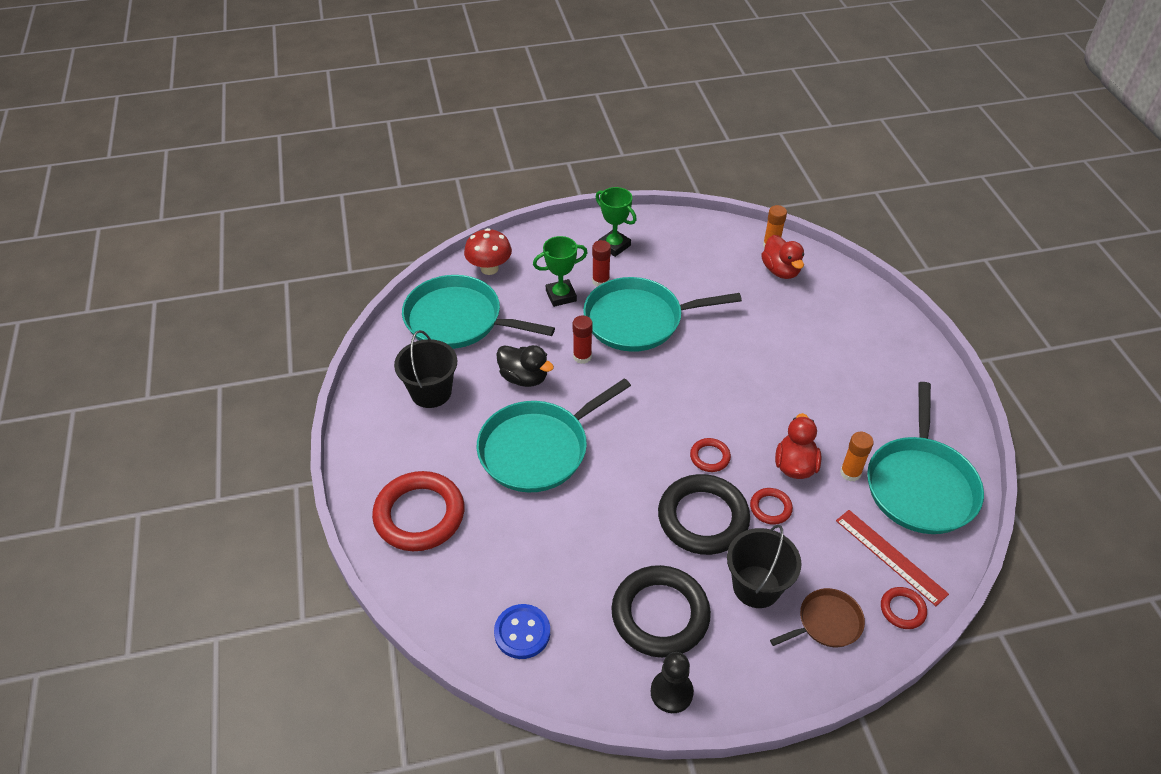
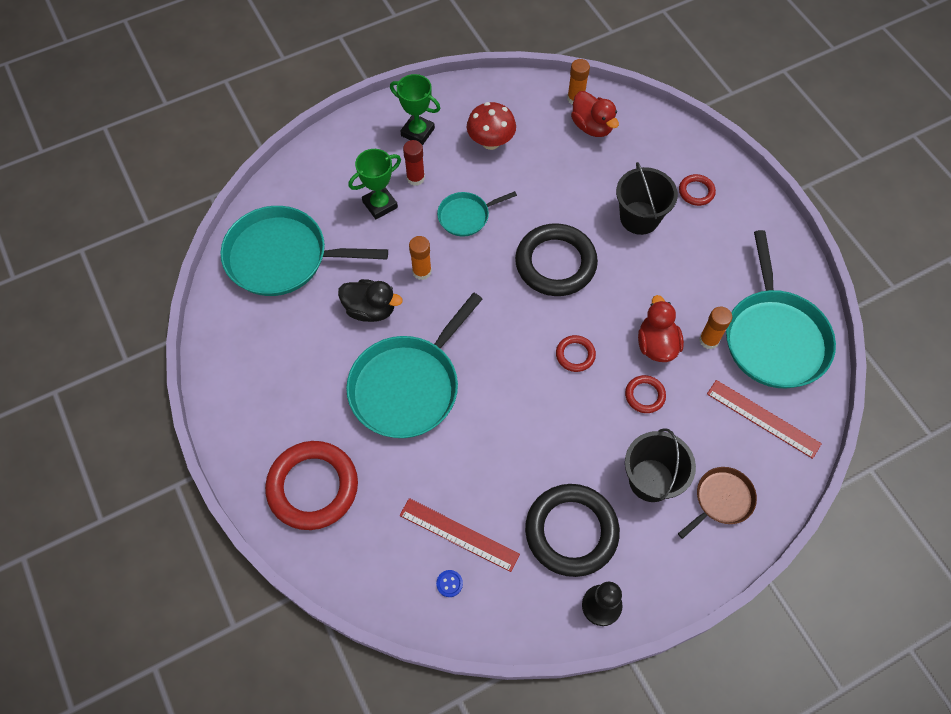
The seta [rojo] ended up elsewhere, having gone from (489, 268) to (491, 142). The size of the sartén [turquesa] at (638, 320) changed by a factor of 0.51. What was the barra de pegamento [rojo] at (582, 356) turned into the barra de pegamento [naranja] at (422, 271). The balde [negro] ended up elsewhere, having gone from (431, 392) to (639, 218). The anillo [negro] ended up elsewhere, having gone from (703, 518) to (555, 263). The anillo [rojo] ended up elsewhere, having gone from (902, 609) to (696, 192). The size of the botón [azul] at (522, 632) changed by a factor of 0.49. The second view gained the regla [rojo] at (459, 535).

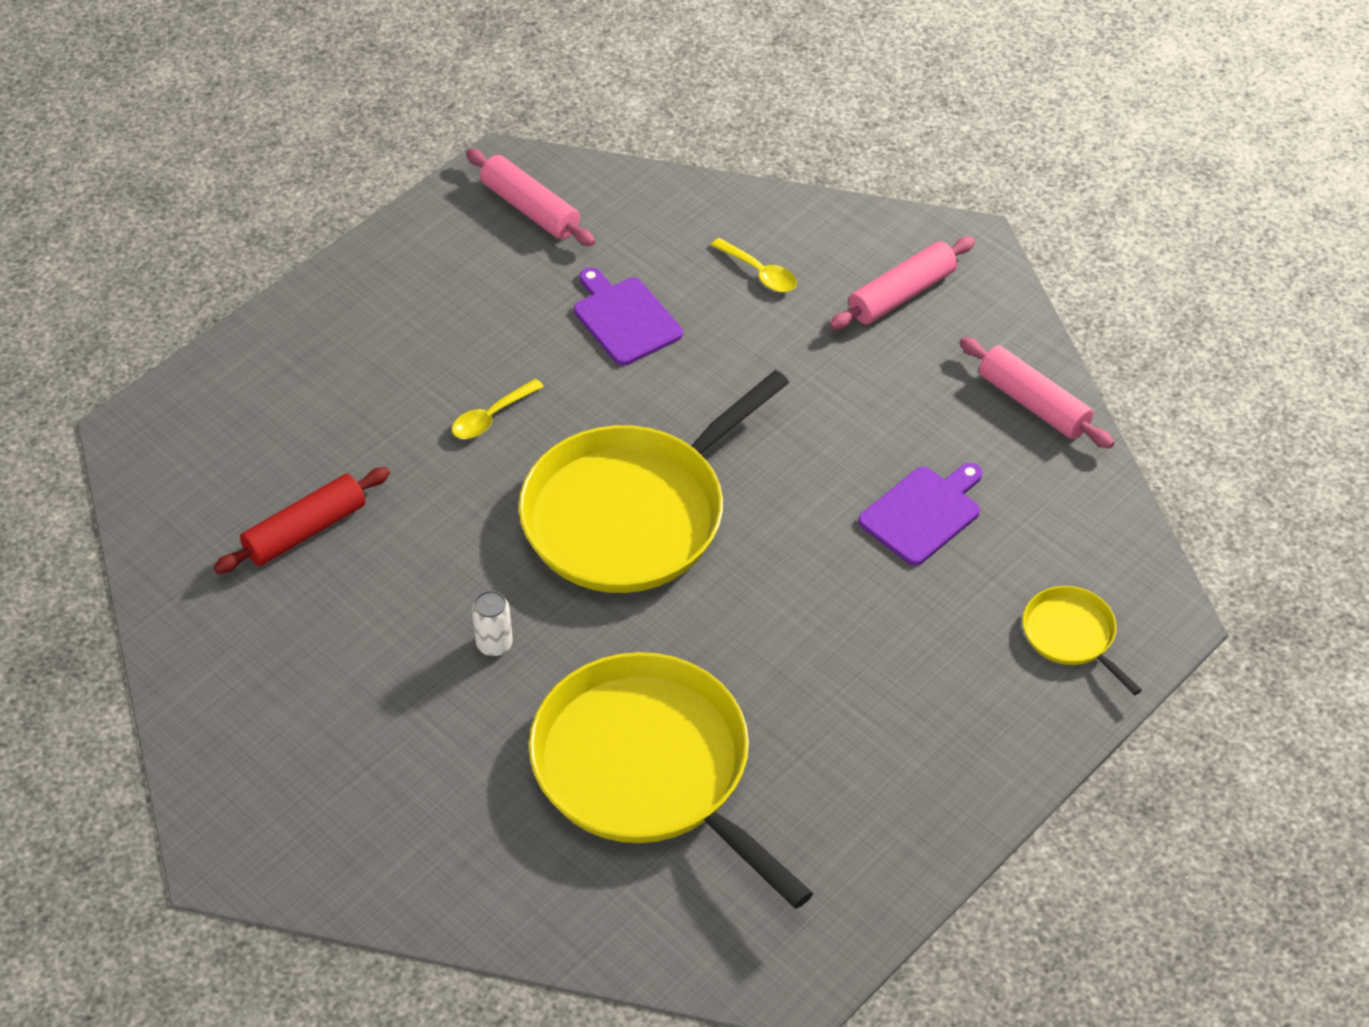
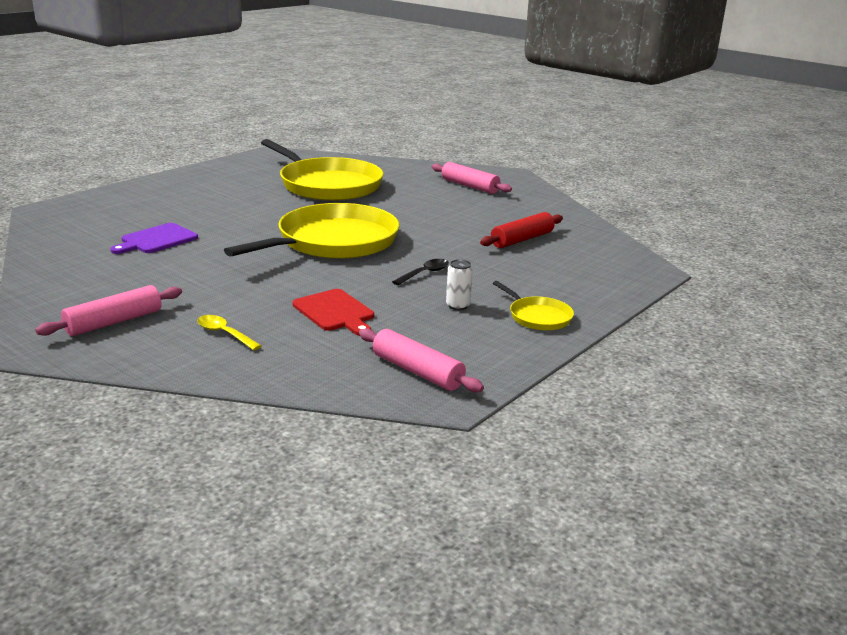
What was the tabla de cortar [morado] at (625, 318) turned into the tabla de cortar [rojo] at (335, 312). The rodillo [rosa] ended up elsewhere, having gone from (1033, 404) to (470, 186). What was the cuchara [amarillo] at (491, 417) turned into the cuchara [negro] at (425, 273). The sartén [amarillo] ended up elsewhere, having gone from (1072, 636) to (537, 316). The lata [blanco] ended up elsewhere, having gone from (494, 644) to (457, 306).

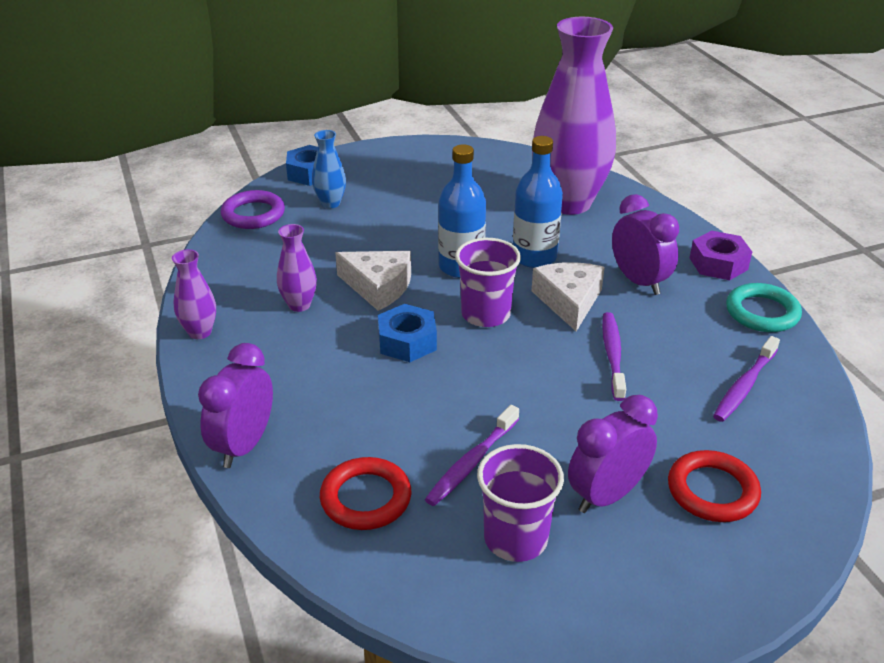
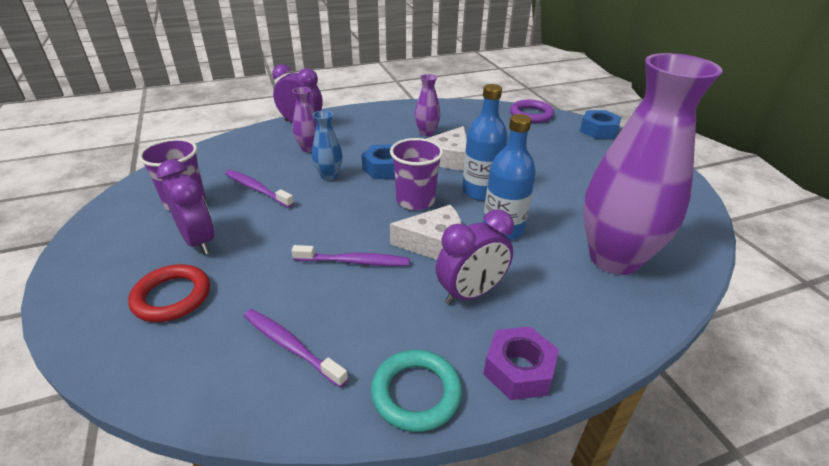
The florero [azul] ended up elsewhere, having gone from (330, 203) to (329, 176). The florero [morado] ended up elsewhere, having gone from (200, 332) to (309, 148). The second view lost the anillo [rojo] at (366, 498).

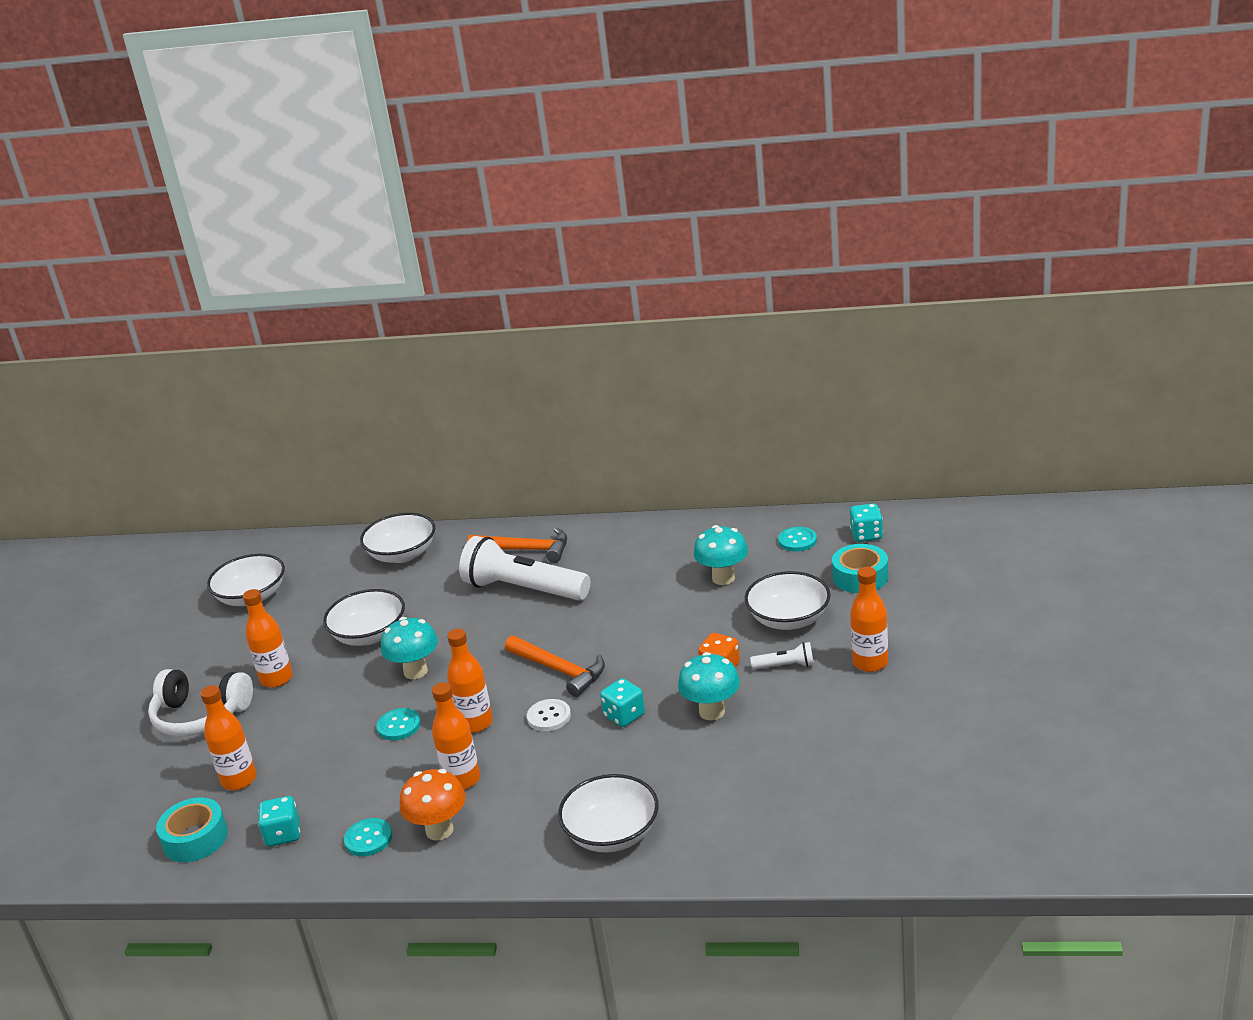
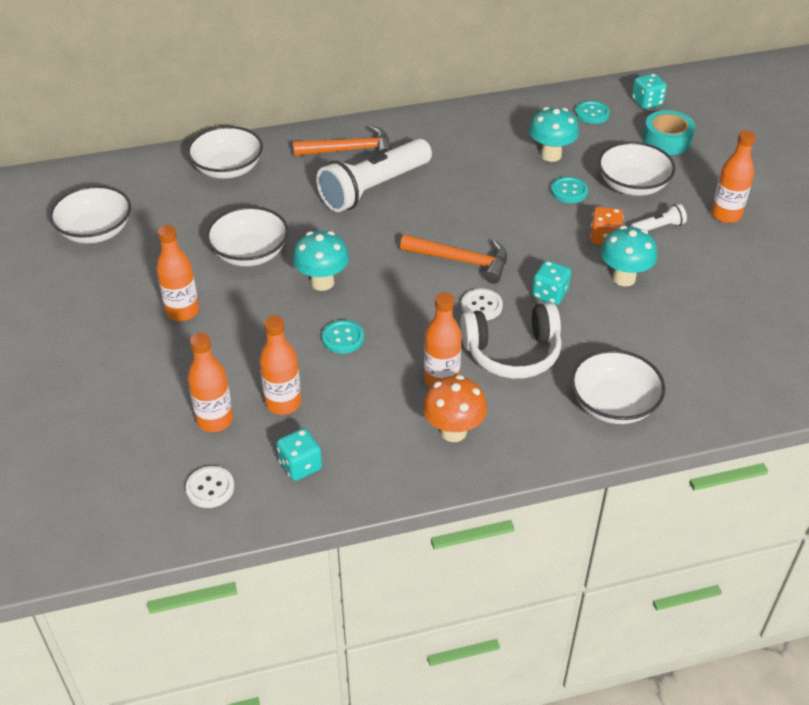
The lámpara de mano [blanco] at (523, 589) ended up facing another way, 45 degrees counterclockwise from before. The botella [naranja] ended up elsewhere, having gone from (475, 723) to (283, 403). The auriculares [blanco] ended up elsewhere, having gone from (200, 716) to (512, 352). Where the cinta adhesiva [turquesa] stood at (195, 839), the botón [blanco] came to stand at (210, 488). The botón [turquesa] ended up elsewhere, having gone from (368, 839) to (569, 191).

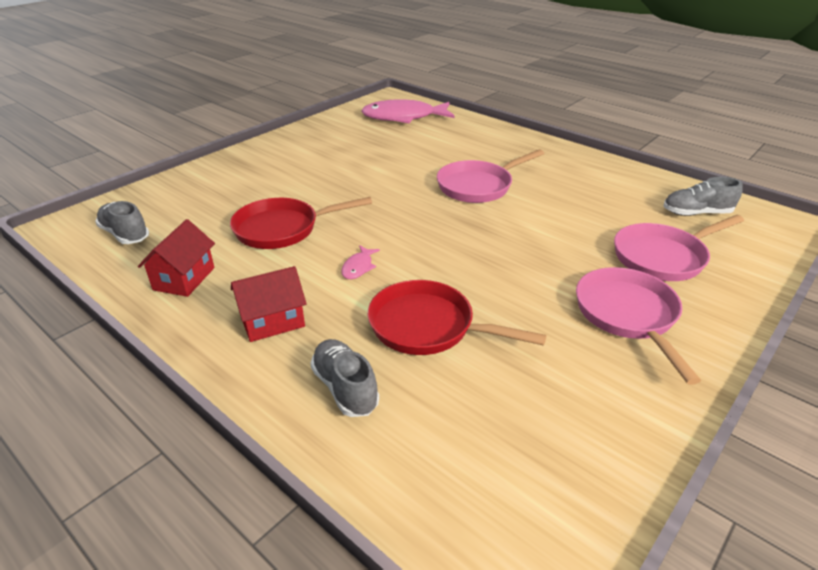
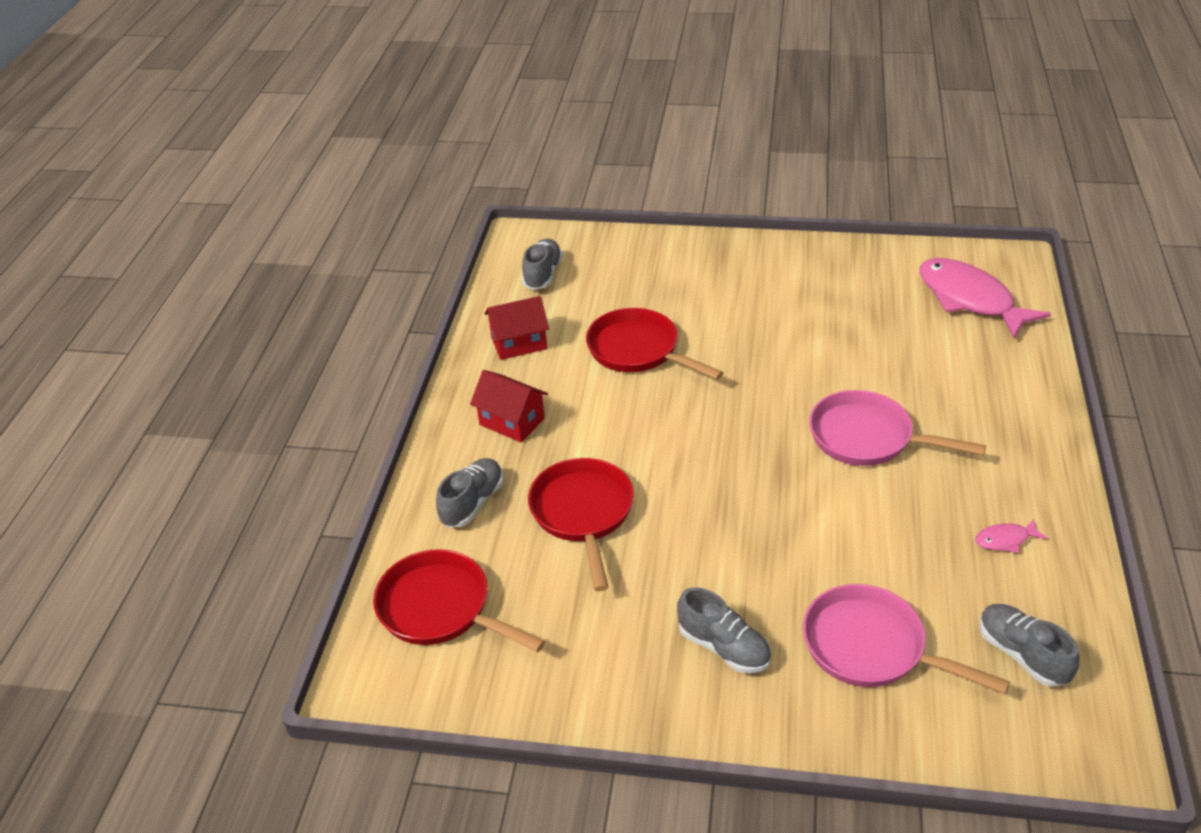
The pez [rosa] ended up elsewhere, having gone from (358, 267) to (1005, 540). Where the sartén [rosa] stood at (628, 315), the zapato [gris] came to stand at (724, 647). The second view gained the sartén [rojo] at (440, 608).

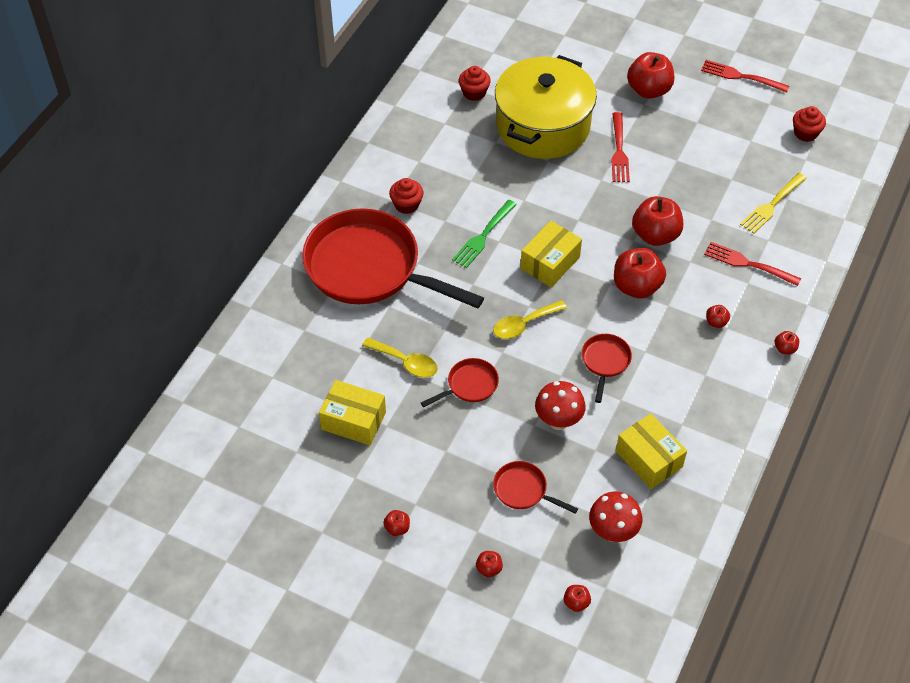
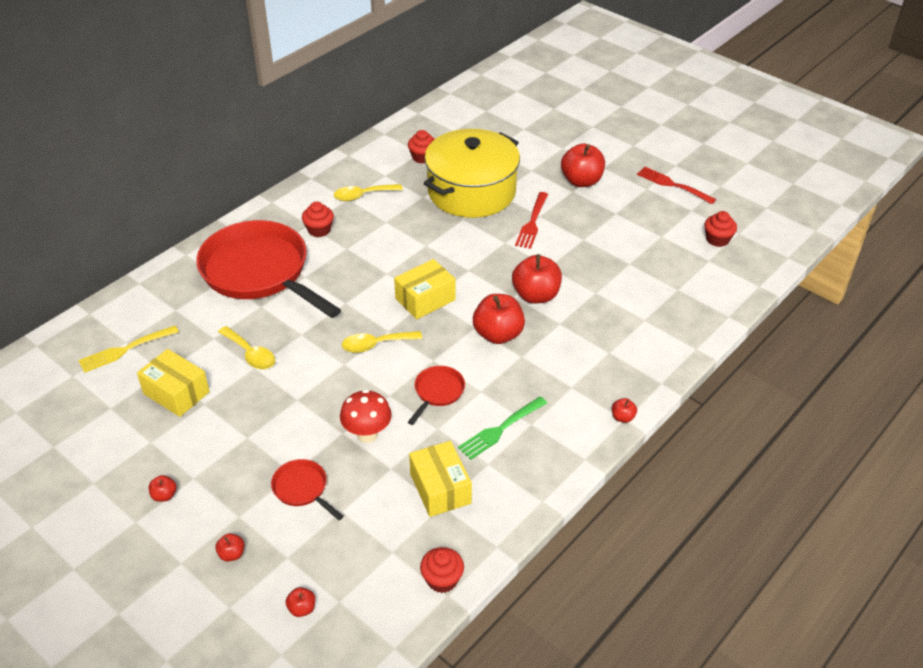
The tenedor [amarillo] ended up elsewhere, having gone from (772, 204) to (126, 349). The tenedor [verde] ended up elsewhere, having gone from (483, 235) to (501, 429). The second view lost the tenedor [rojo] at (749, 264). The second view lost the manzana [rojo] at (716, 322). The second view lost the sartén [rojo] at (469, 385). The second view lost the seta [rojo] at (612, 532). The second view gained the cuchara [amarillo] at (362, 195). The second view gained the magdalena [rojo] at (442, 579).

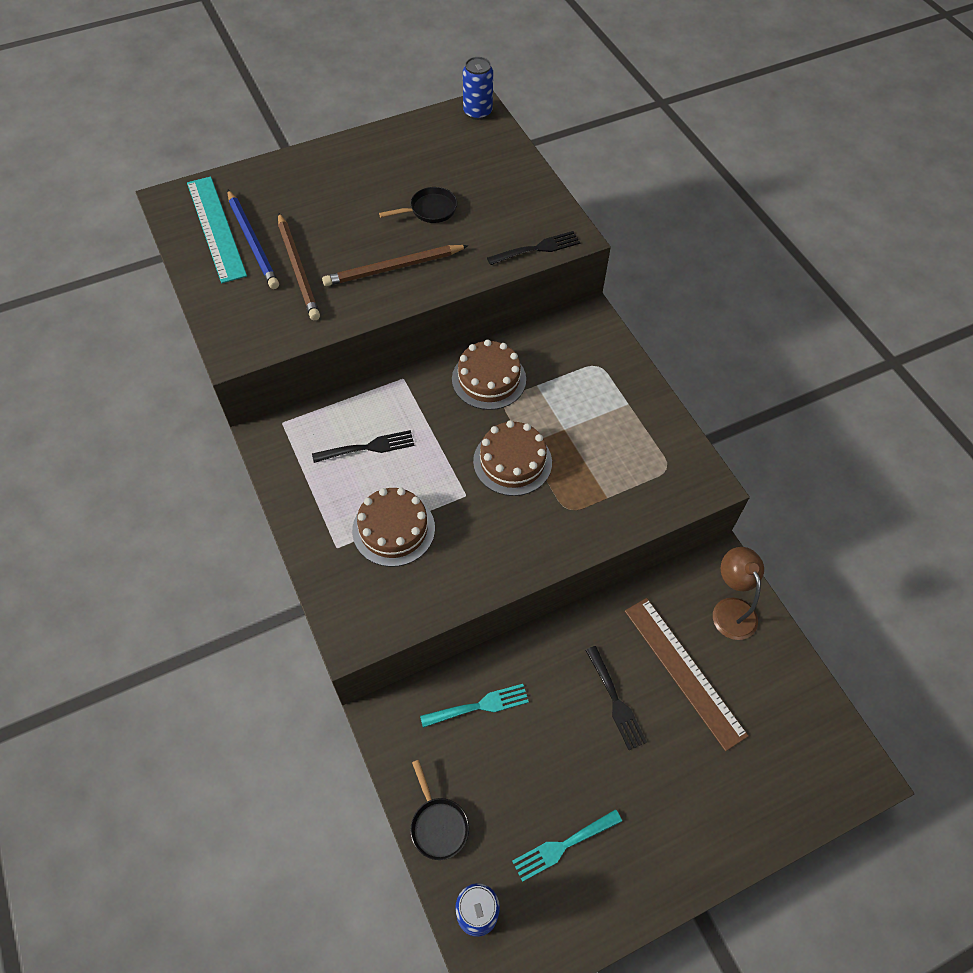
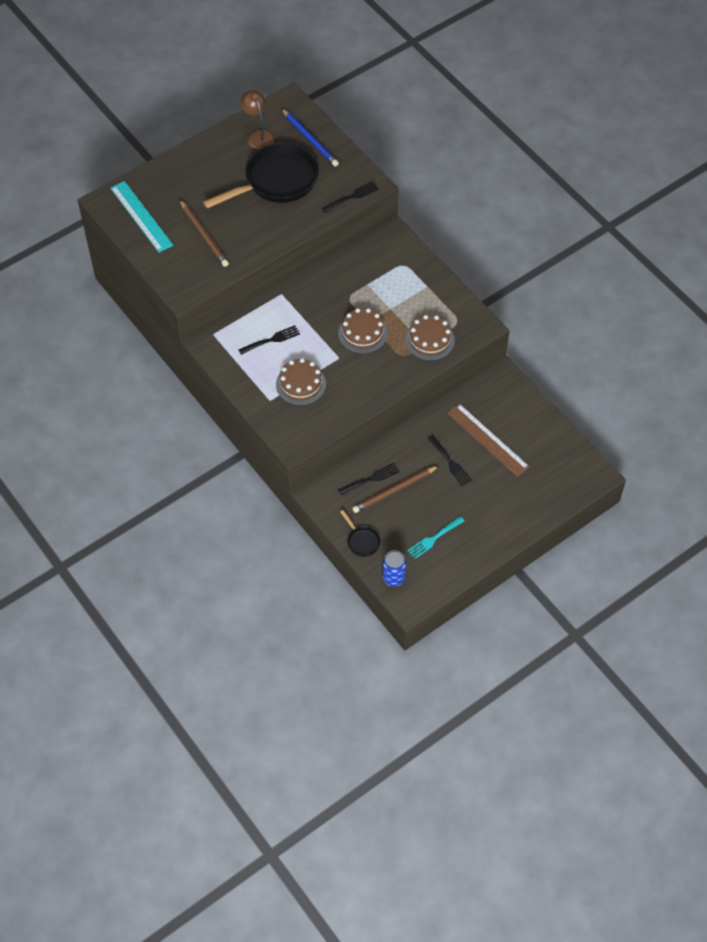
The second view lost the lata [azul] at (477, 112). The size of the sartén [negro] at (430, 210) changed by a factor of 2.36. The lápiz [azul] ended up elsewhere, having gone from (253, 242) to (310, 139). The lápiz [marrón] ended up elsewhere, having gone from (393, 268) to (394, 490). The tarta [marrón] ended up elsewhere, having gone from (489, 379) to (429, 340). The lámpara [marrón] ended up elsewhere, having gone from (730, 609) to (258, 136). What was the tenedor [turquesa] at (479, 706) turned into the tenedor [negro] at (371, 479).

